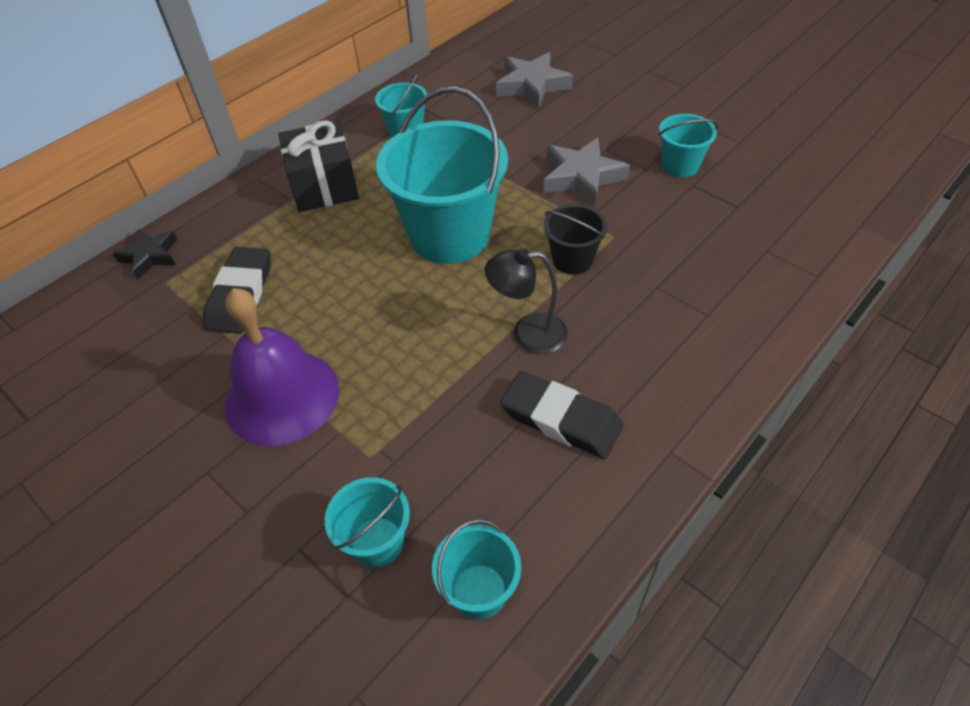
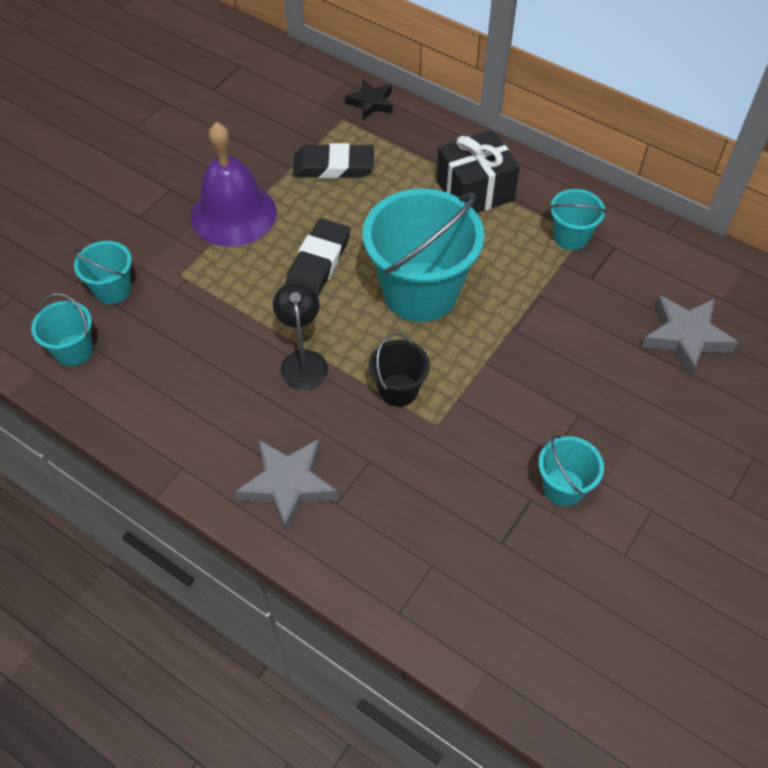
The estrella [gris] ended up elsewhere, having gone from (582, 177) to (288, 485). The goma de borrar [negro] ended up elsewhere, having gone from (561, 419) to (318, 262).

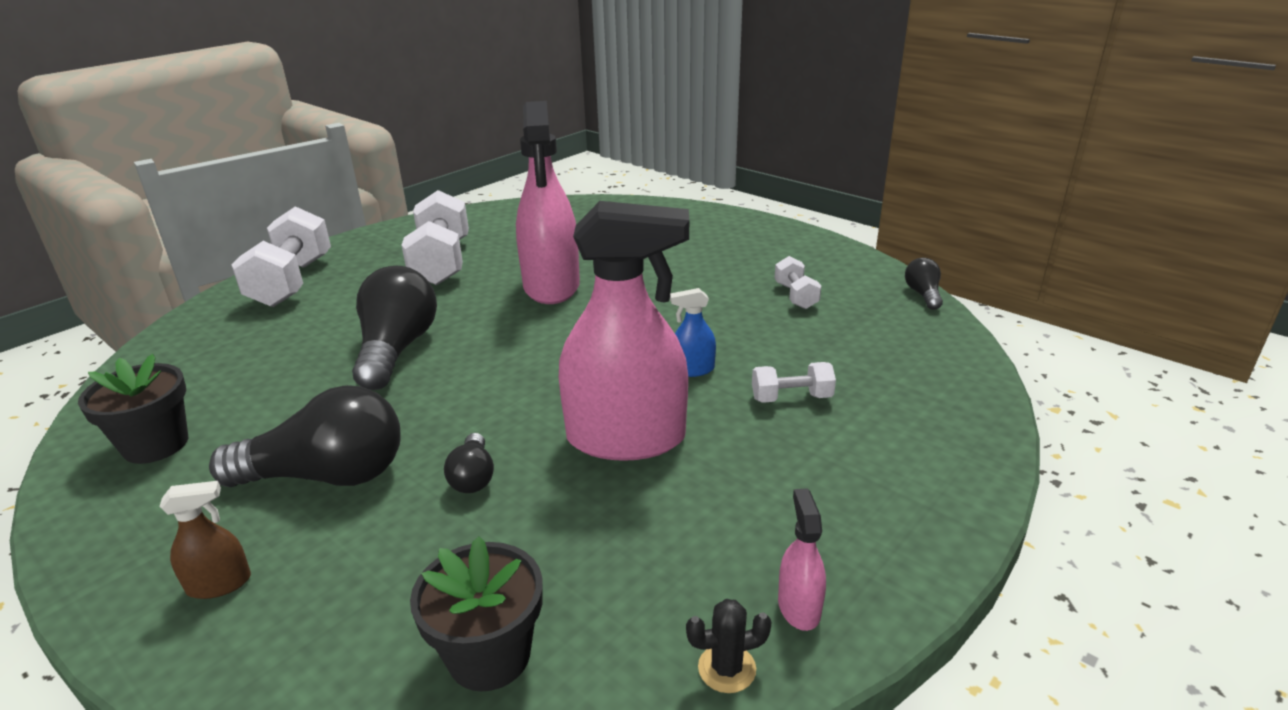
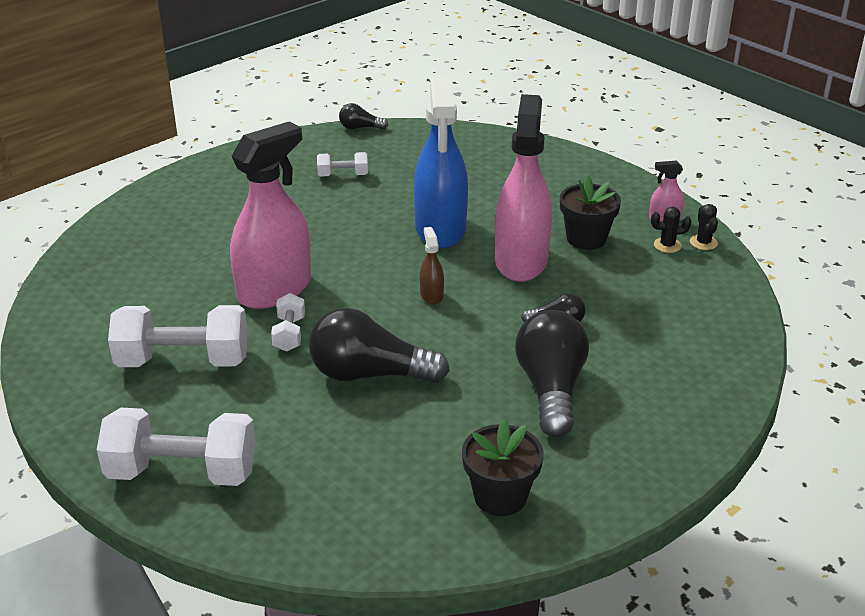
The pulverizador [rosa] at (551, 286) ended up facing another way, 45 degrees counterclockwise from before. The size of the pulverizador [azul] at (693, 370) changed by a factor of 2.42. The mancuerna [blanco] ended up elsewhere, having gone from (791, 398) to (289, 334). The pulverizador [marrón] ended up elsewhere, having gone from (219, 584) to (431, 295). The maceta [negro] ended up elsewhere, having gone from (489, 655) to (586, 238). The second view gained the cactus [negro] at (667, 245).

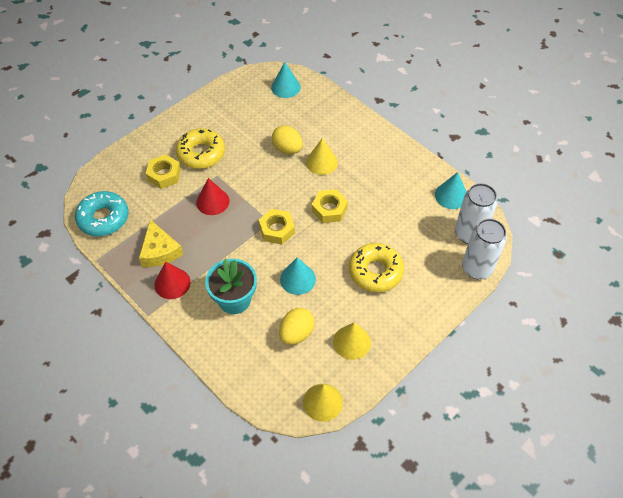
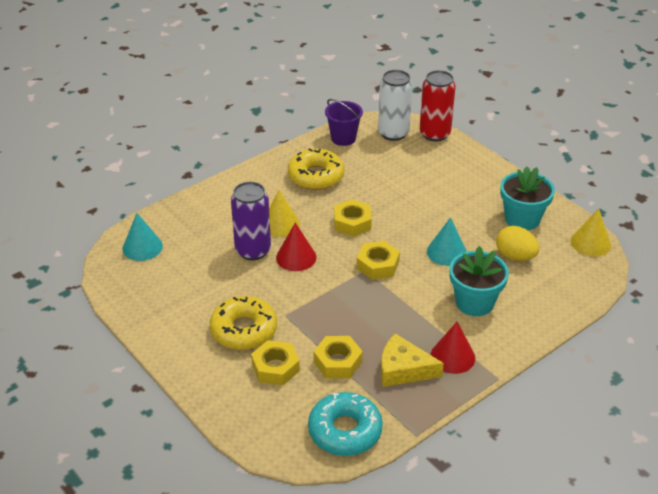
Where the huevo [amarillo] stood at (287, 149), the lata [morado] came to stand at (253, 250). Where the cono [turquesa] stood at (451, 195), the balde [morado] came to stand at (343, 138). The cono [rojo] ended up elsewhere, having gone from (212, 201) to (296, 257). What was the lata [blanco] at (477, 268) turned into the lata [rojo] at (434, 134). The queso [amarillo] at (160, 251) ended up facing another way, 150 degrees counterclockwise from before. The rosquilla [amarillo] ended up elsewhere, having gone from (375, 272) to (316, 176). Where the cono [amarillo] stood at (352, 342), the maceta [turquesa] came to stand at (522, 219). The second view gained the tuerca [amarillo] at (337, 362).

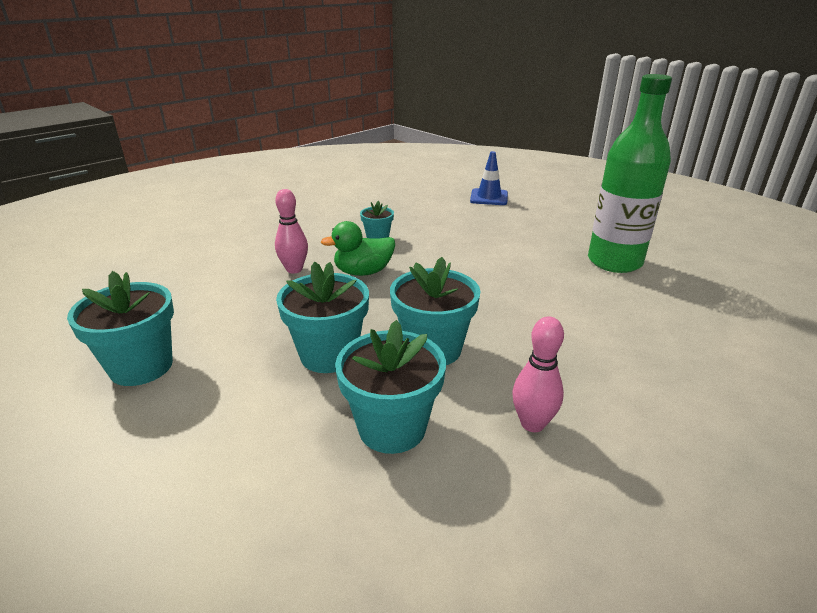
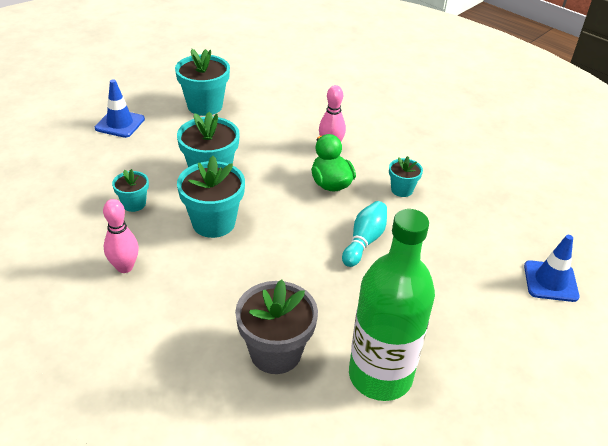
The size of the maceta [turquesa] at (392, 428) changed by a factor of 0.55. The second view gained the cono de tráfico [azul] at (120, 124). The second view gained the bolo [turquesa] at (364, 241). The second view gained the maceta [gris] at (275, 352).

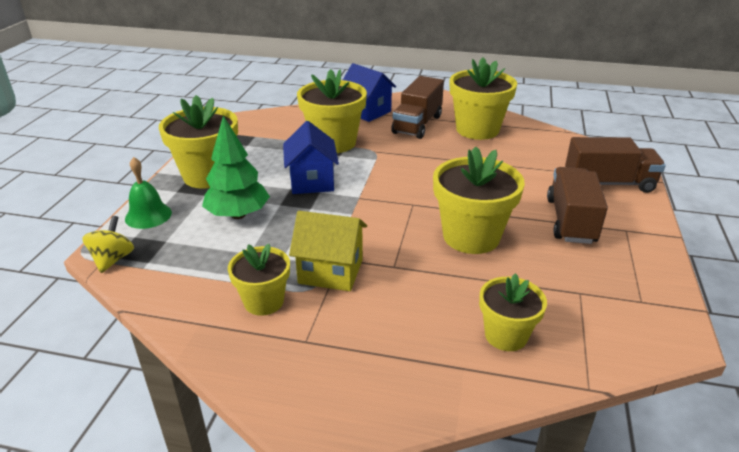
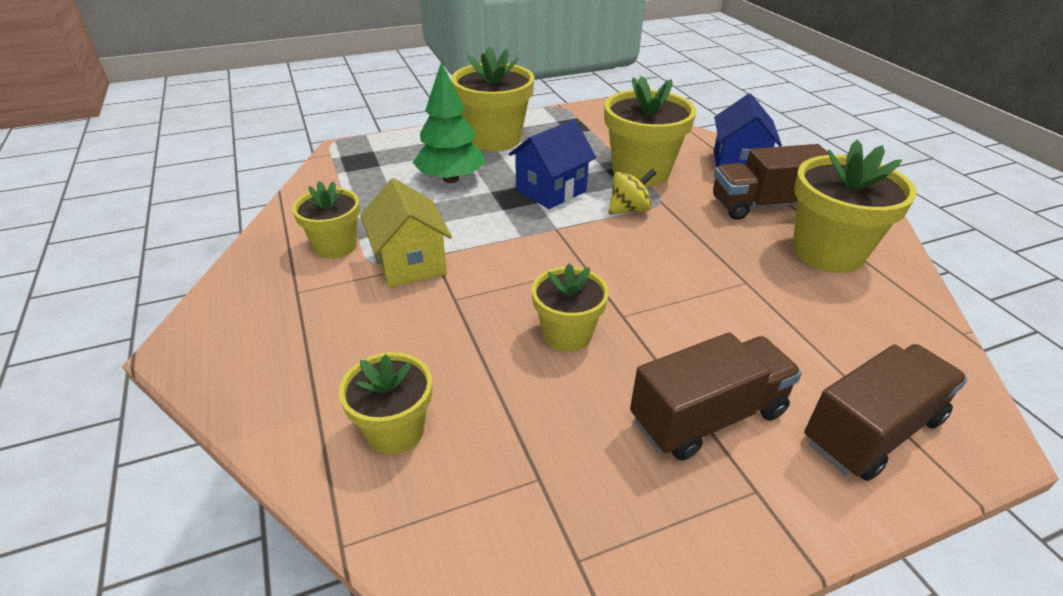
The camión [marrón] at (608, 183) ended up facing another way, 90 degrees counterclockwise from before. The size of the maceta [amarillo] at (471, 236) changed by a factor of 0.61. The second view lost the campana [verde] at (148, 215). The peonza [amarillo] ended up elsewhere, having gone from (113, 259) to (629, 210).

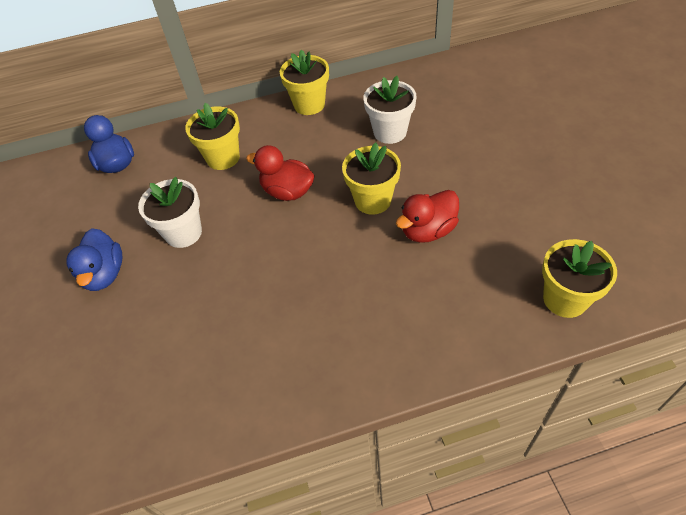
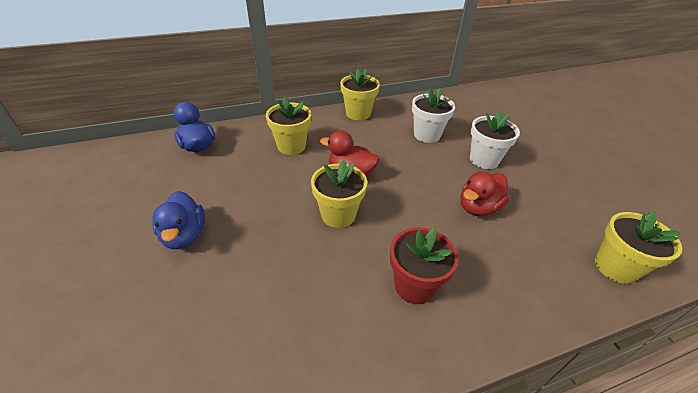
The maceta [amarillo] ended up elsewhere, having gone from (373, 200) to (338, 215). The maceta [blanco] ended up elsewhere, having gone from (183, 233) to (484, 160). The second view gained the maceta [rojo] at (414, 286).

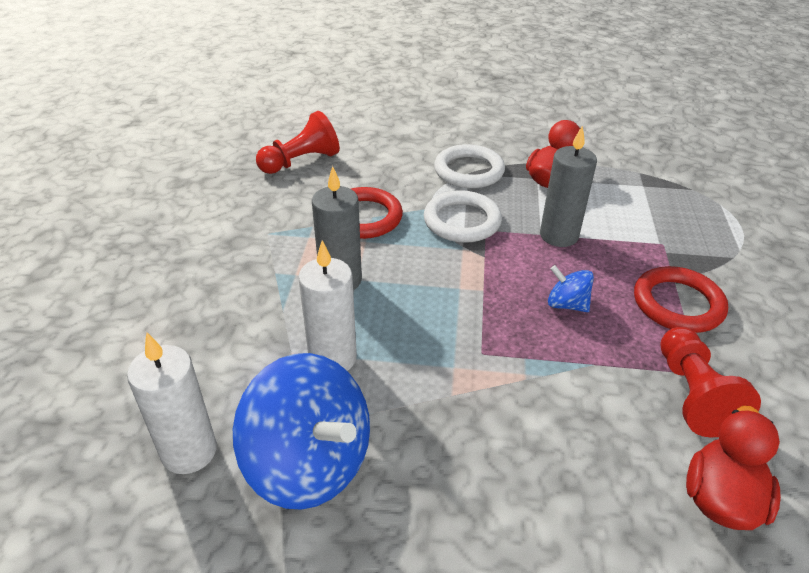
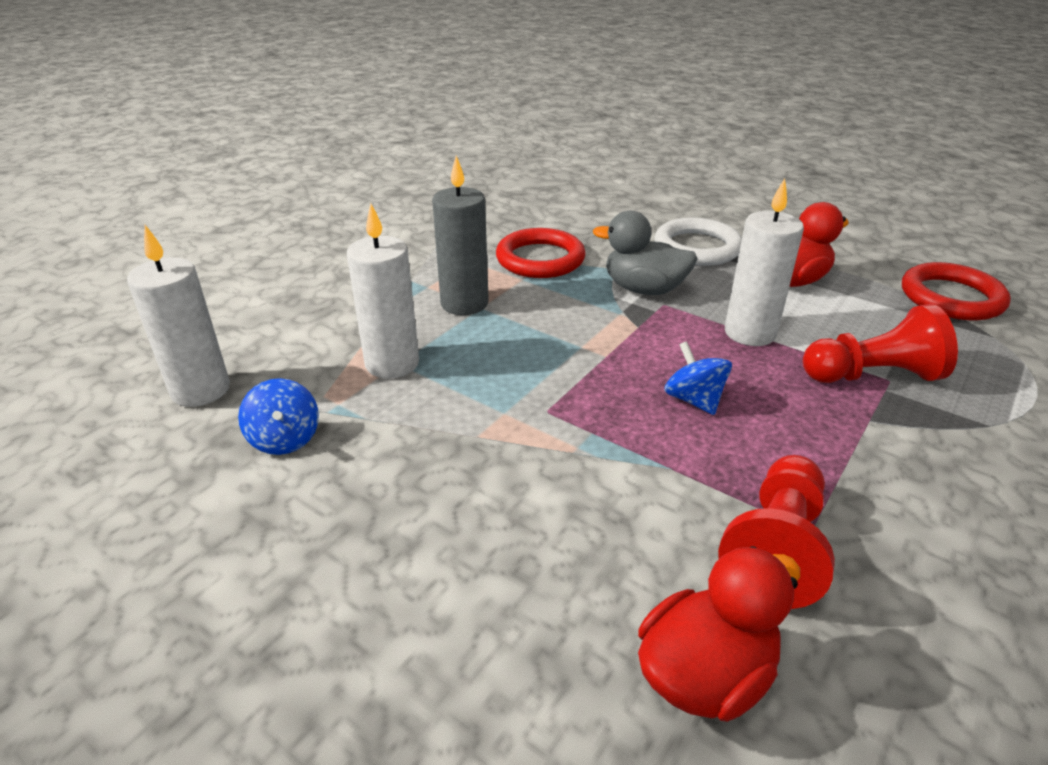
The peón [rojo] ended up elsewhere, having gone from (301, 161) to (872, 375). What was the vela [gris] at (558, 235) turned into the vela [blanco] at (750, 333). Where the anillo [blanco] stood at (462, 221), the pato [gris] came to stand at (644, 289). The anillo [rojo] ended up elsewhere, having gone from (678, 304) to (951, 297). The size of the peonza [azul] at (309, 463) changed by a factor of 0.46.

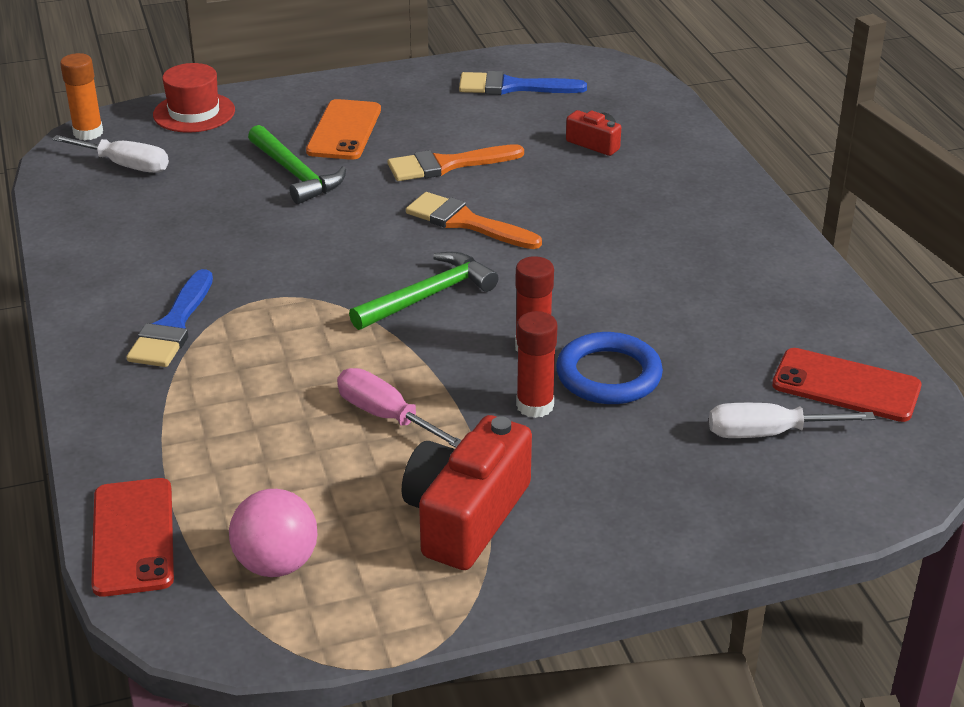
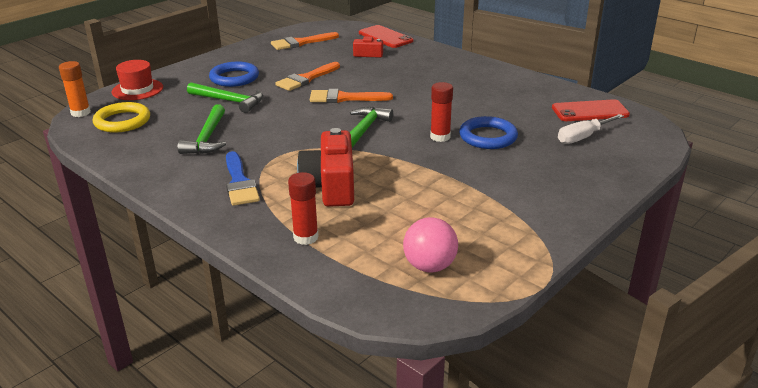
What was the pincel [azul] at (512, 87) turned into the pincel [naranja] at (301, 43). Where the móvil [naranja] stood at (344, 130), the anillo [azul] came to stand at (234, 78). Where the destornillador [blanco] stood at (125, 165), the anillo [amarillo] came to stand at (122, 121). The barra de pegamento [rojo] ended up elsewhere, having gone from (535, 405) to (306, 237). The second view lost the destornillador [rosa] at (386, 416). The cámara [rojo] ended up elsewhere, having gone from (465, 516) to (331, 186). The móvil [rojo] ended up elsewhere, having gone from (133, 537) to (385, 37). The second view gained the martillo [verde] at (207, 138).

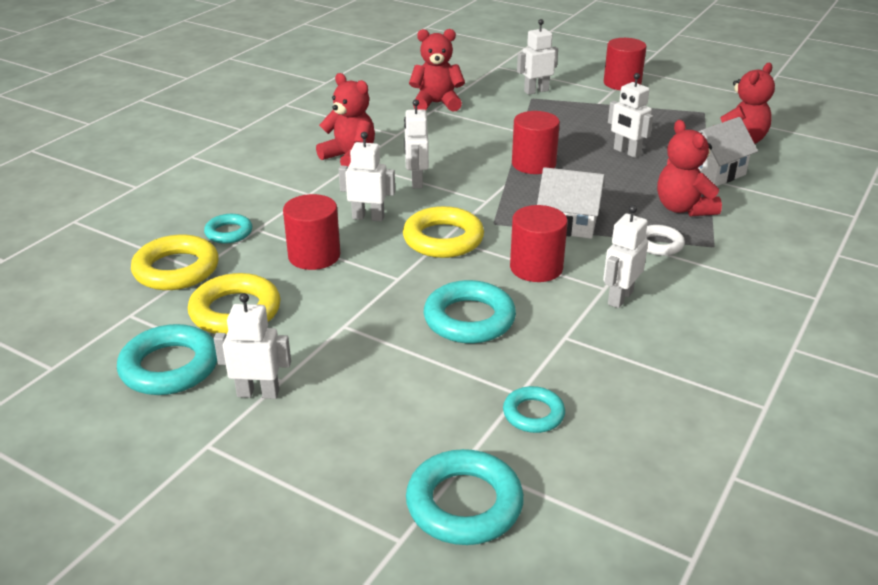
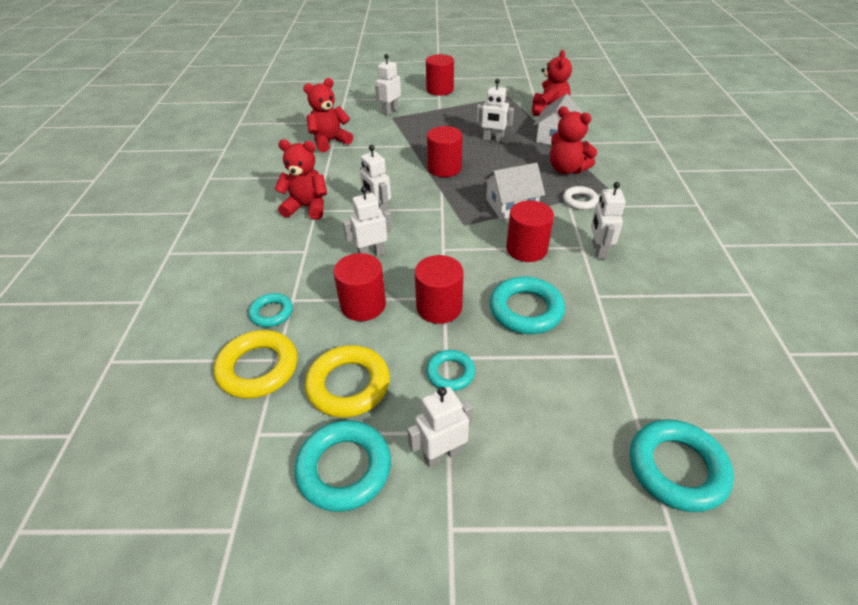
The second view lost the anillo [amarillo] at (443, 239). The anillo [turquesa] ended up elsewhere, having gone from (533, 414) to (450, 373). The second view gained the cilindro [rojo] at (439, 307).

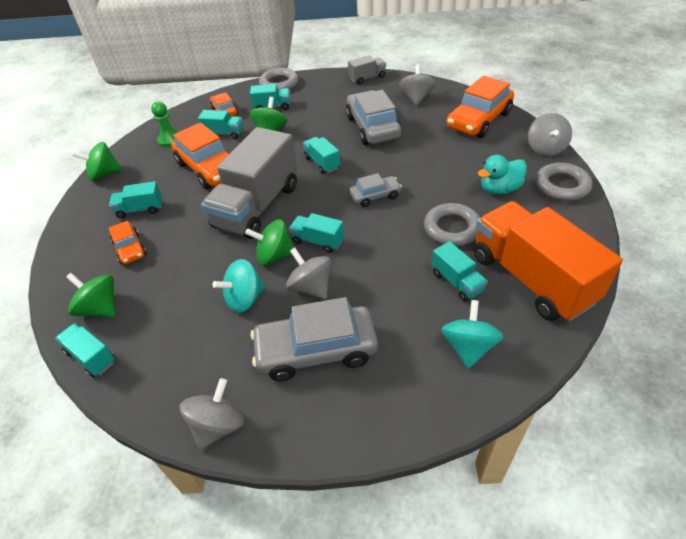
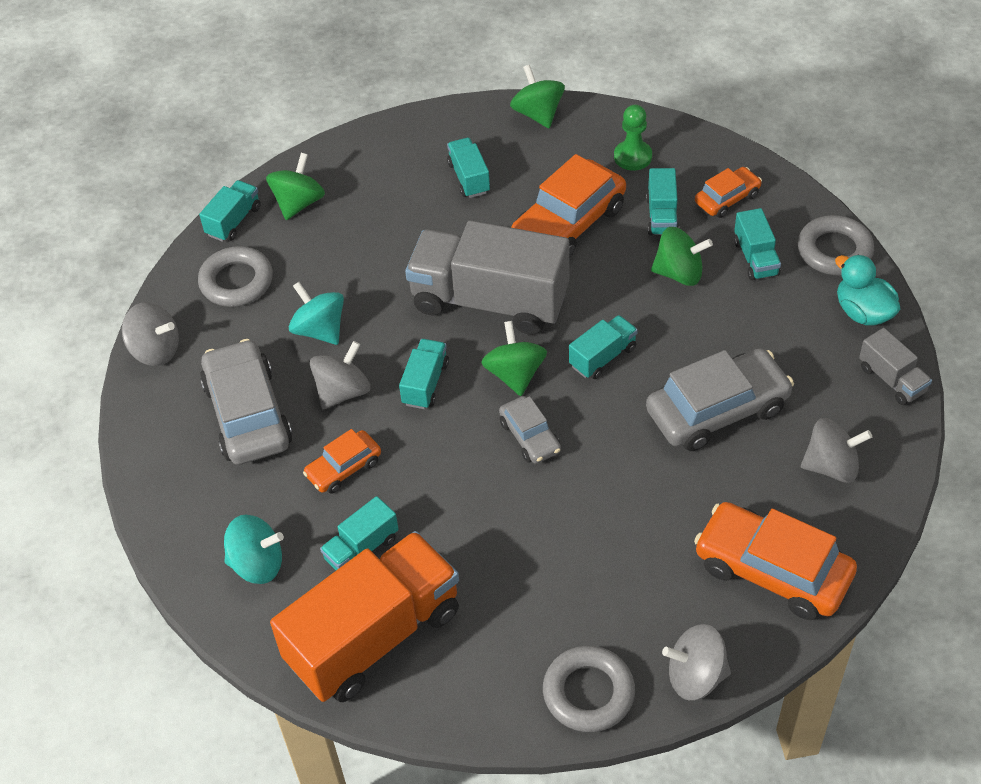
The pato [turquesa] ended up elsewhere, having gone from (499, 189) to (863, 312). The anillo [gris] ended up elsewhere, having gone from (452, 228) to (236, 281). The peonza [verde] ended up elsewhere, having gone from (275, 256) to (515, 374). The coche [naranja] ended up elsewhere, having gone from (130, 249) to (343, 468).

